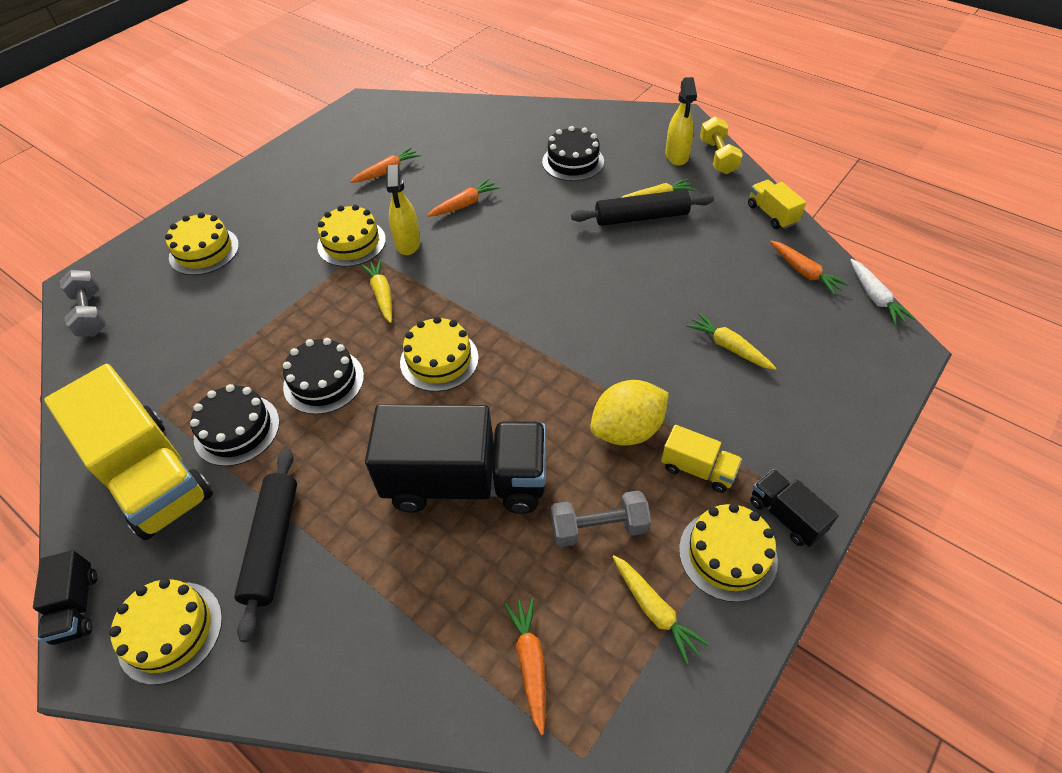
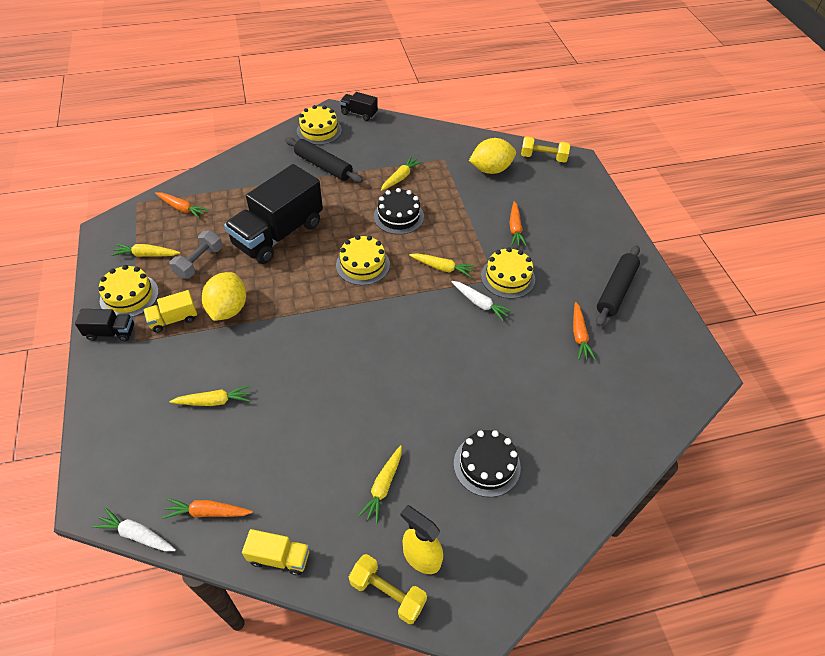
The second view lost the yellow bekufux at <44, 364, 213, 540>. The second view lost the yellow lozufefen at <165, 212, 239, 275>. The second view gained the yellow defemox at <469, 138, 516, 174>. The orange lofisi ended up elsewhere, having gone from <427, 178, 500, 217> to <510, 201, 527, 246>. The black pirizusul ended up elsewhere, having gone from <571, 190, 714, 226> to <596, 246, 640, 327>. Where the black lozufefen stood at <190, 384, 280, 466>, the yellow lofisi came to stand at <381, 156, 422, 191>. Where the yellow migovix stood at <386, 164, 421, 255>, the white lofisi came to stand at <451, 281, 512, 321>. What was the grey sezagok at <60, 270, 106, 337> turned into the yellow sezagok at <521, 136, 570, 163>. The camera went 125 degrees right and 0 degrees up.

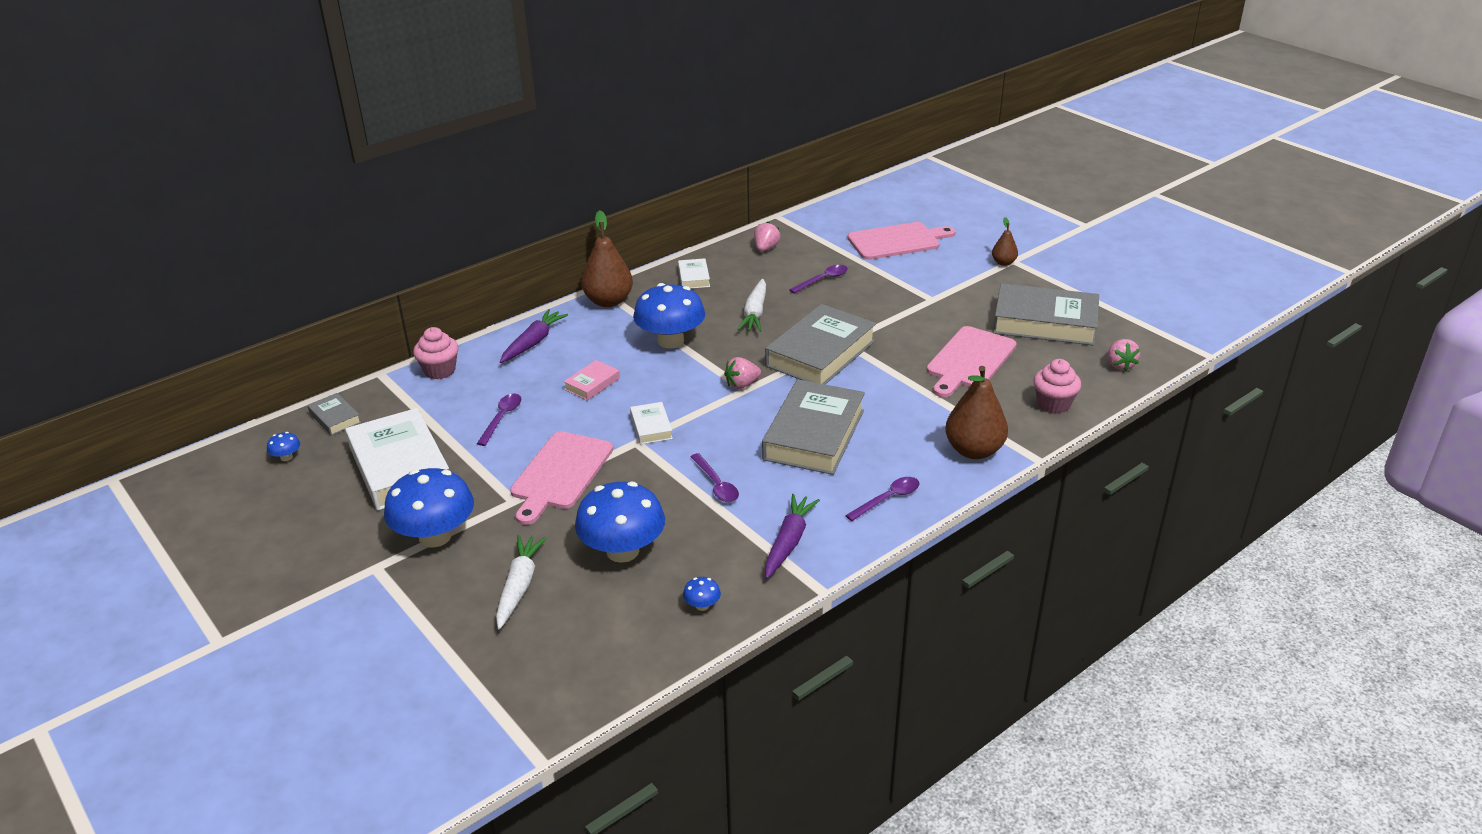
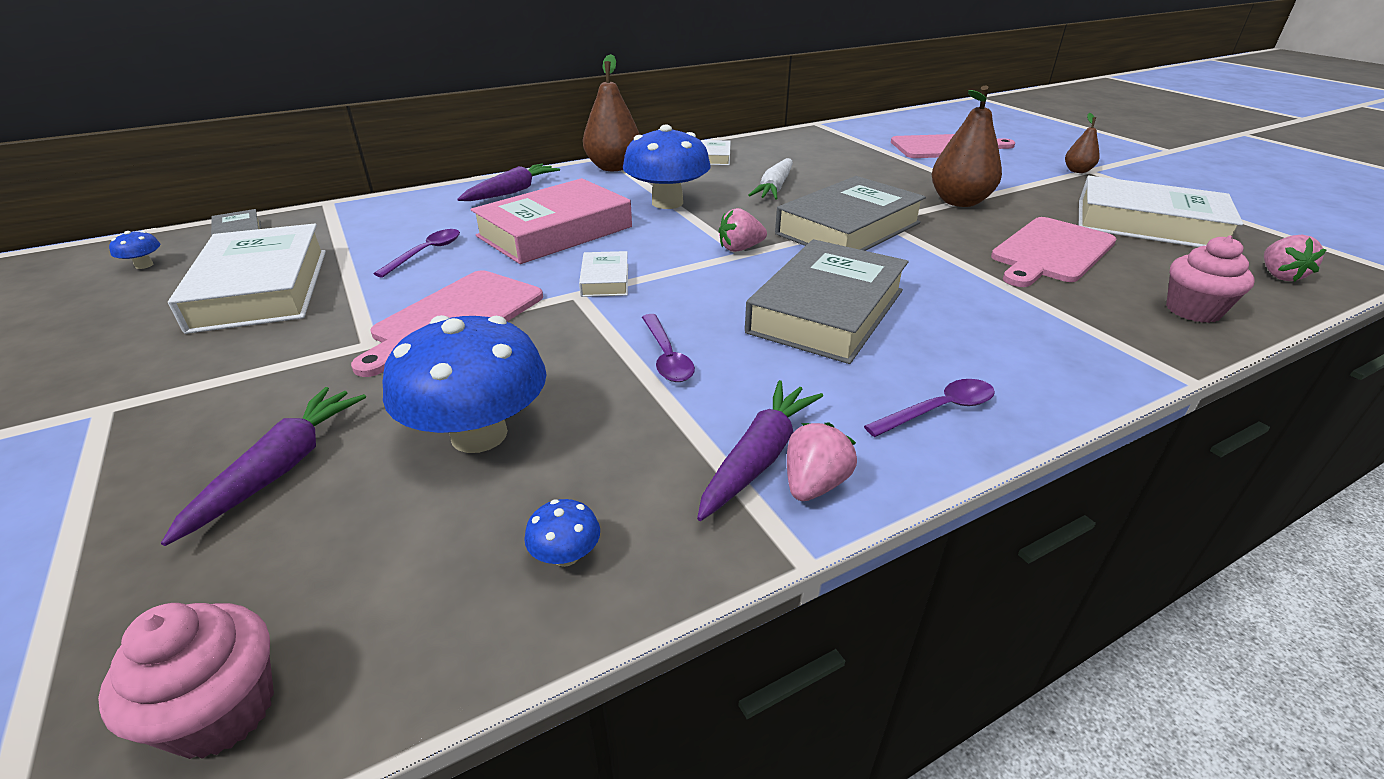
The second view lost the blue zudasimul at <384, 468, 474, 548>. The second view lost the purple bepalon at <789, 265, 848, 293>. The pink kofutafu ended up elsewhere, having gone from <413, 327, 458, 379> to <98, 603, 274, 759>. The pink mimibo ended up elsewhere, having gone from <754, 222, 781, 251> to <787, 422, 857, 501>. The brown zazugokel ended up elsewhere, having gone from <945, 366, 1008, 459> to <932, 86, 1002, 207>. What was the white lofisi at <496, 535, 547, 629> turned into the purple lofisi at <161, 387, 366, 546>. What was the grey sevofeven at <993, 283, 1099, 346> turned into the white sevofeven at <1079, 176, 1243, 247>. The size of the pink sevofeven at <563, 360, 620, 401> changed by a factor of 2.17. The camera went 10 degrees right and 0 degrees up.

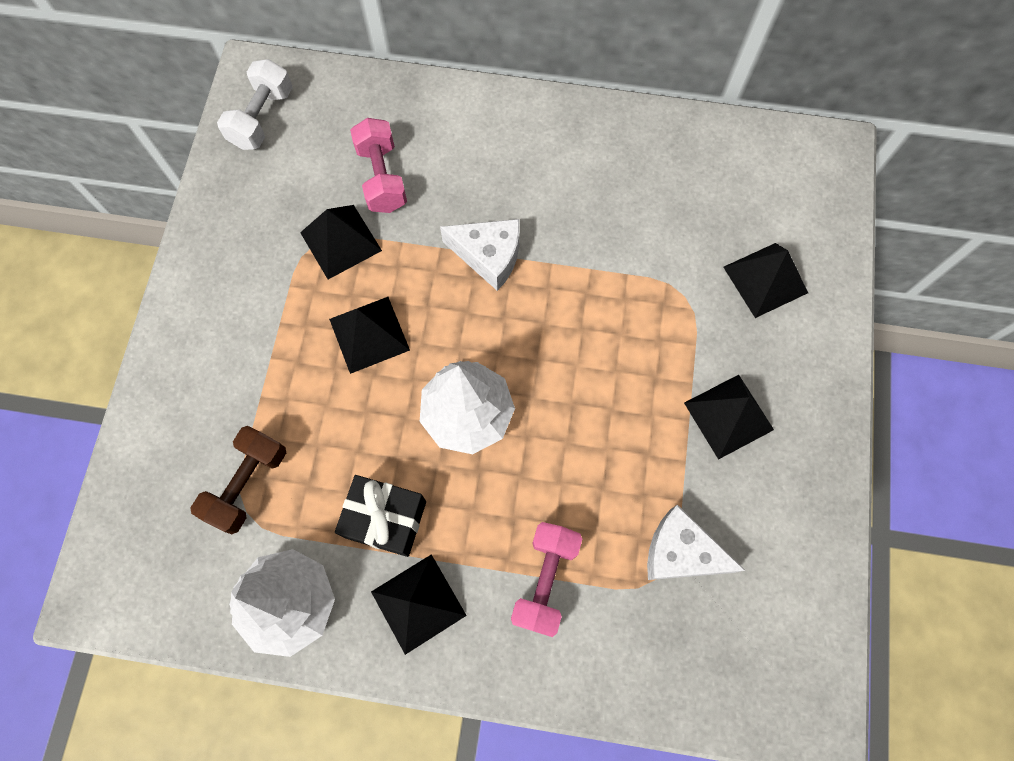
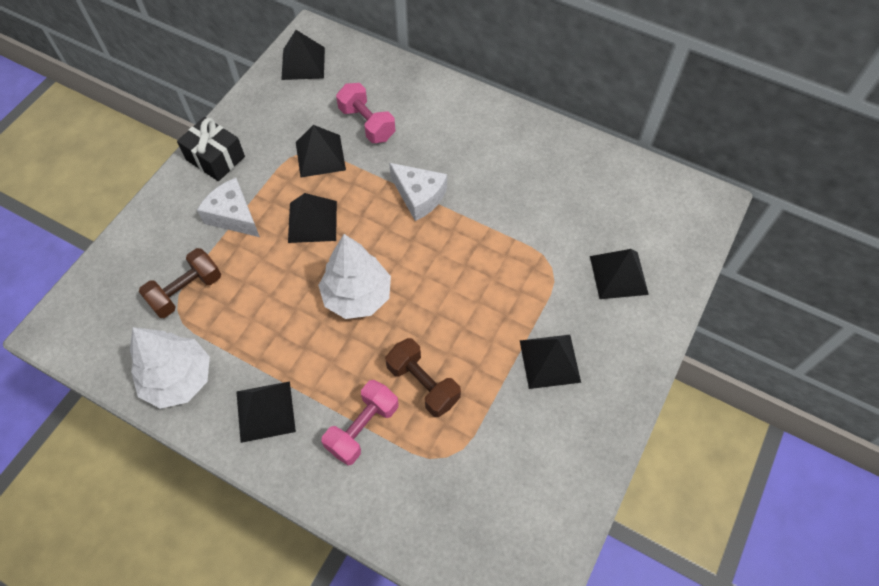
The second view gained the brown sezagok at <385, 338, 461, 417>. The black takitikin ended up elsewhere, having gone from <335, 475, 426, 557> to <177, 117, 245, 181>. The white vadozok ended up elsewhere, having gone from <647, 505, 745, 580> to <197, 178, 260, 237>. Where the white sezagok stood at <217, 59, 293, 150>, the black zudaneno came to stand at <281, 30, 325, 80>. The pink sezagok at <350, 118, 407, 213> ended up facing another way, 45 degrees counterclockwise from before. The camera went 20 degrees right and 10 degrees down.

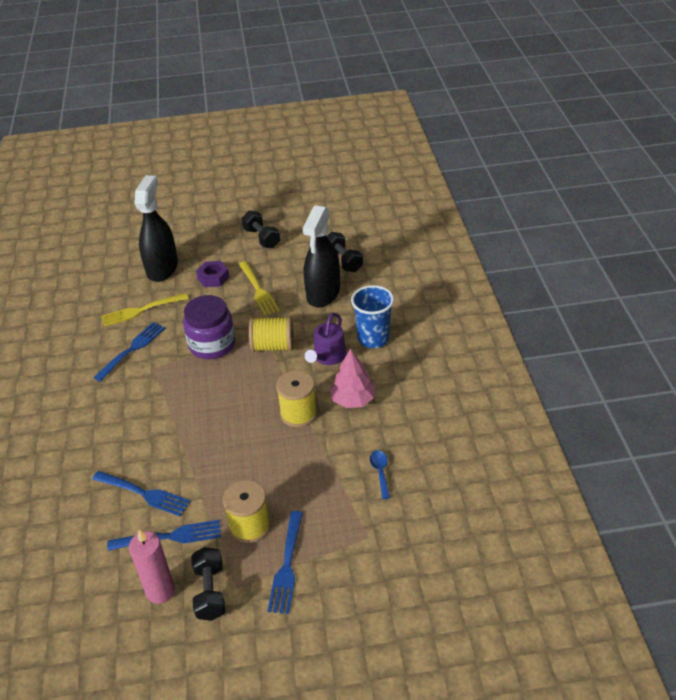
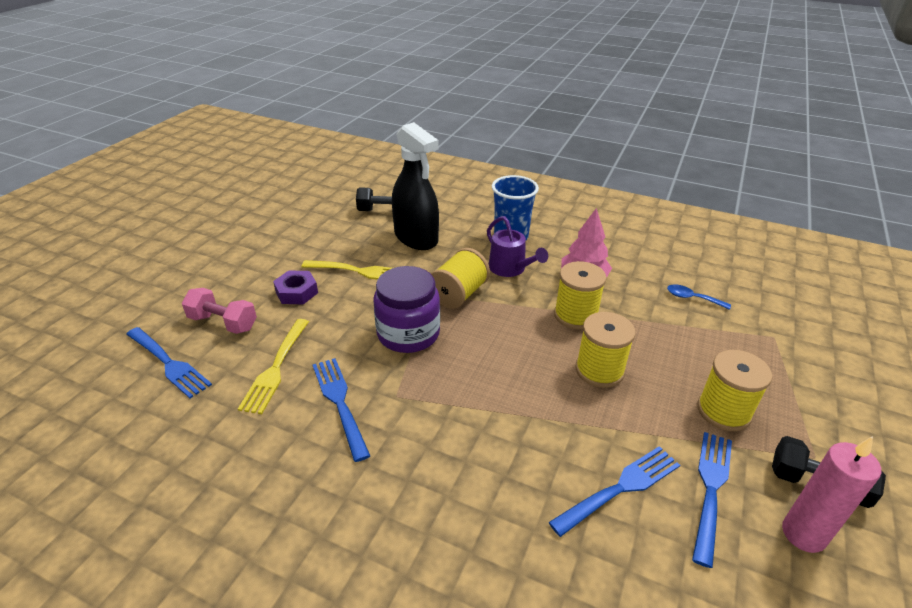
The second view lost the black sezagok at <242, 211, 280, 248>. The second view gained the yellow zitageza at <575, 312, 636, 388>. The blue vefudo ended up elsewhere, having gone from <268, 511, 303, 614> to <126, 327, 212, 398>. Where the black migovix stood at <134, 175, 178, 282>, the pink sezagok came to stand at <182, 288, 257, 334>. The camera went 60 degrees left and 5 degrees down.

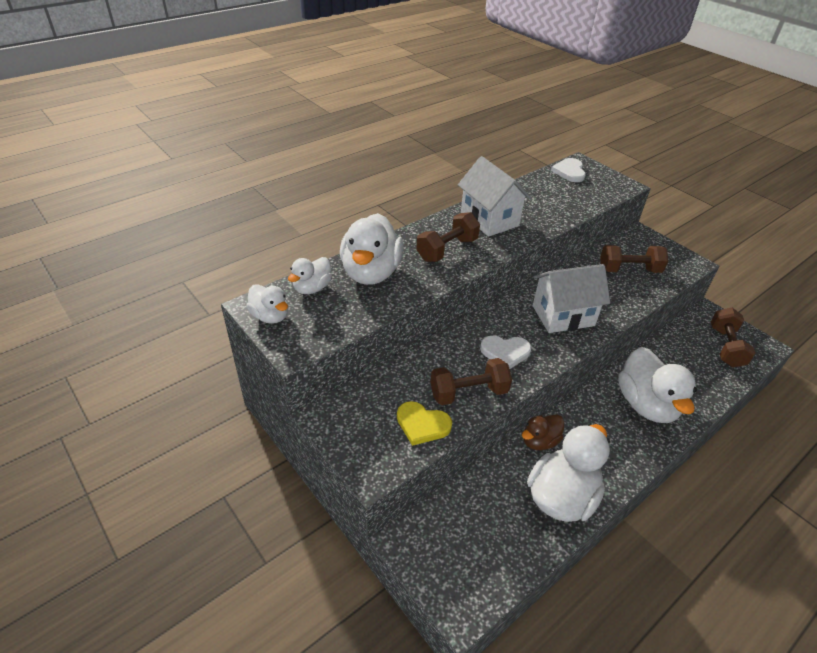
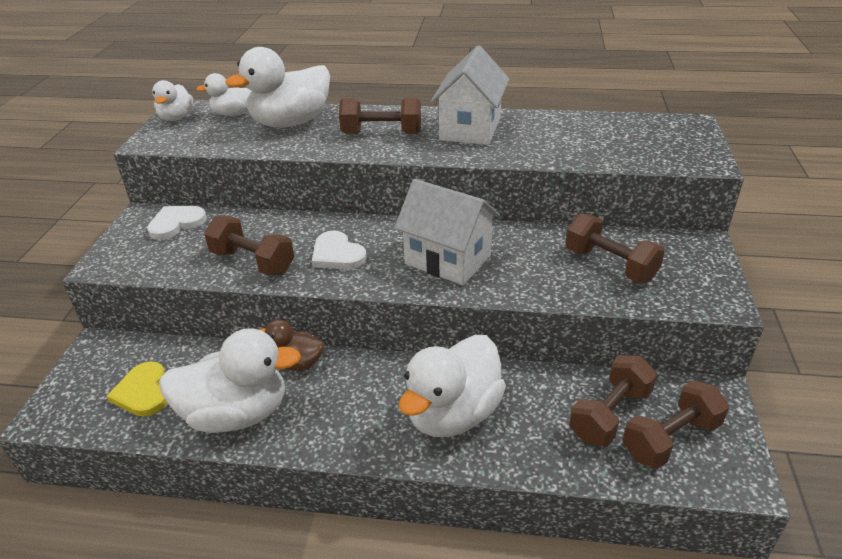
The second view gained the brown sezagok at <569, 355, 657, 447>. The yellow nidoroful ended up elsewhere, having gone from <397, 401, 452, 446> to <107, 361, 168, 417>. The white nidoroful ended up elsewhere, having gone from <551, 158, 586, 182> to <147, 206, 207, 240>. The camera went 50 degrees right and 5 degrees down.

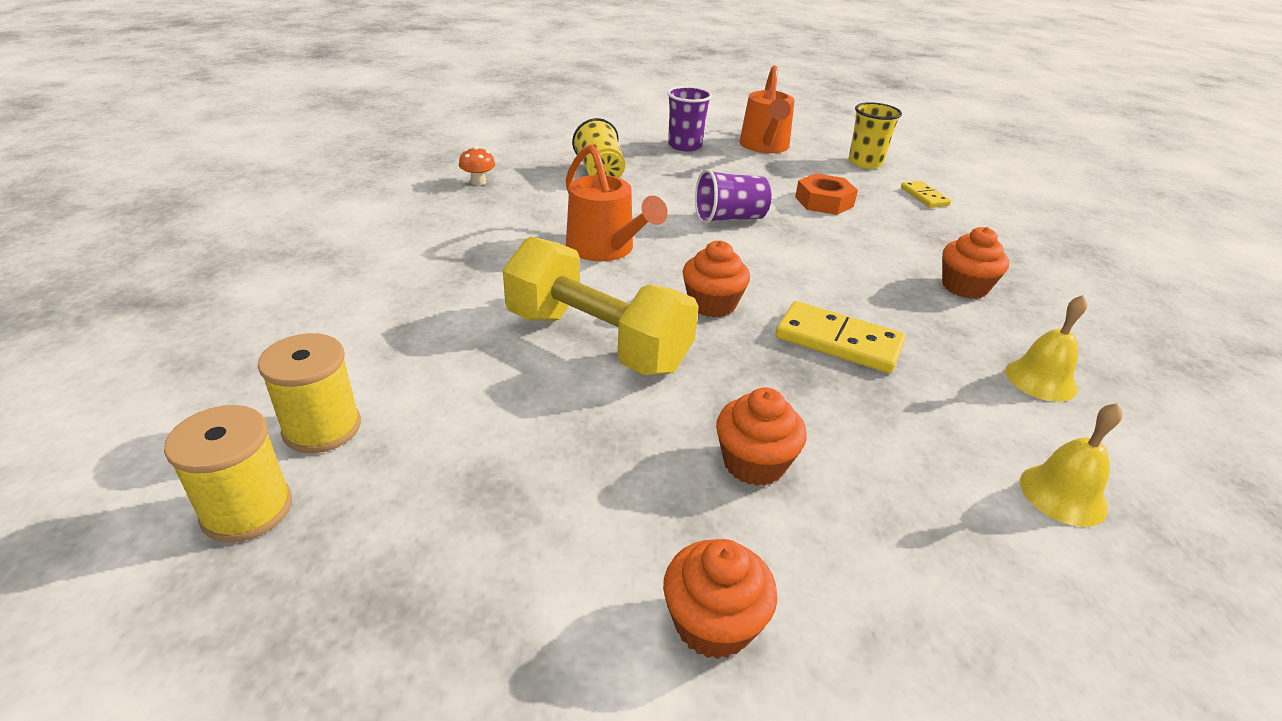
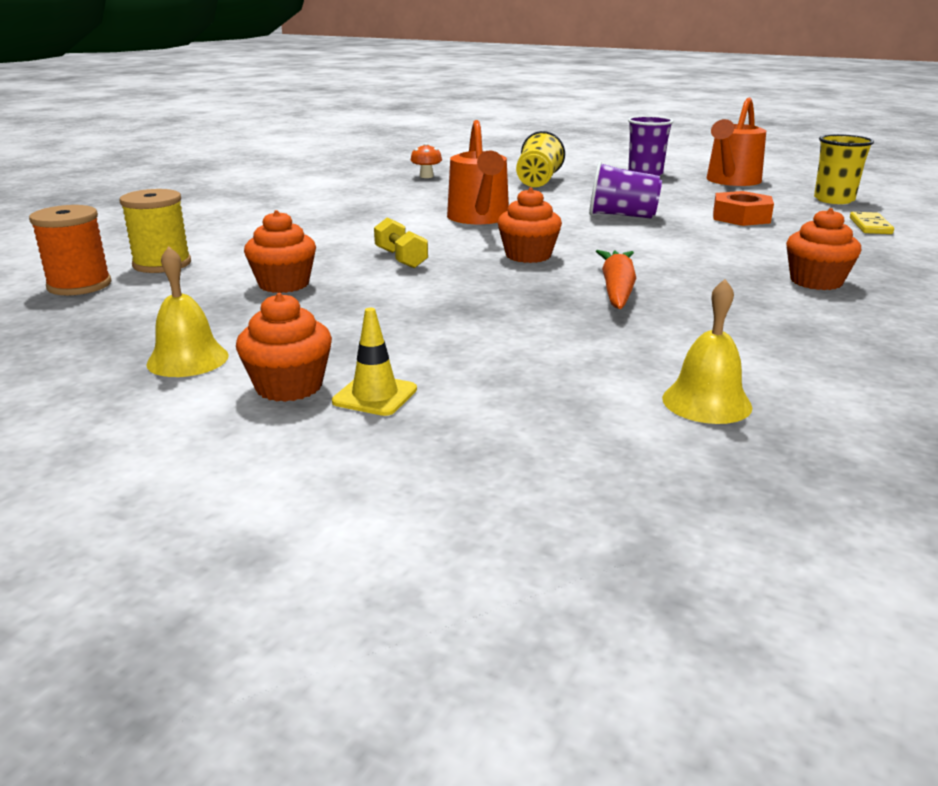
The second view gained the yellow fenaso at <332, 308, 417, 416>. The orange kofutafu ended up elsewhere, having gone from <716, 388, 807, 486> to <244, 210, 316, 293>. The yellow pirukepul ended up elsewhere, having gone from <1006, 295, 1087, 402> to <146, 246, 229, 377>. Where the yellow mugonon stood at <775, 301, 906, 373>, the orange lofisi came to stand at <596, 250, 636, 309>. What was the yellow zitageza at <164, 405, 292, 542> turned into the orange zitageza at <29, 205, 111, 296>. The size of the yellow sezagok at <503, 236, 699, 376> changed by a factor of 0.44. The camera went 30 degrees right and 10 degrees down.

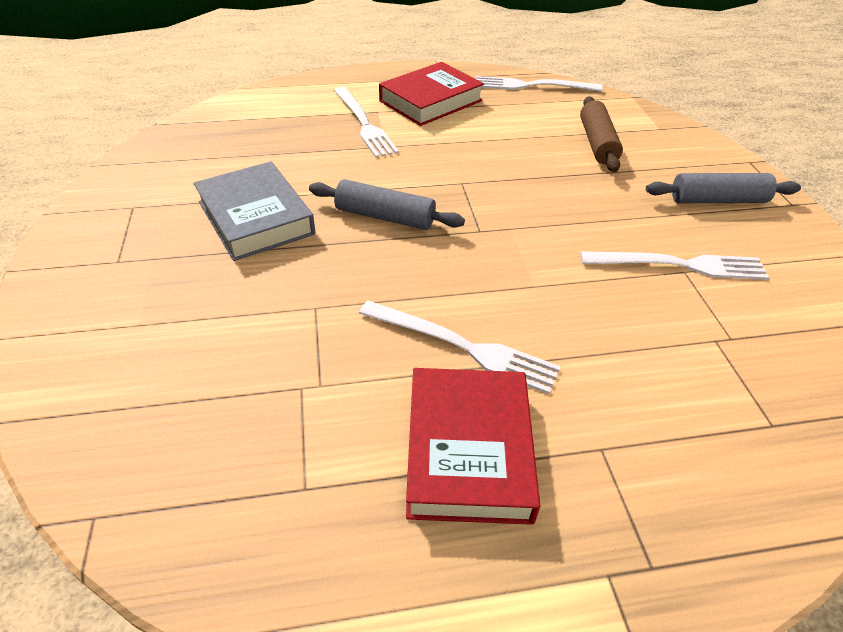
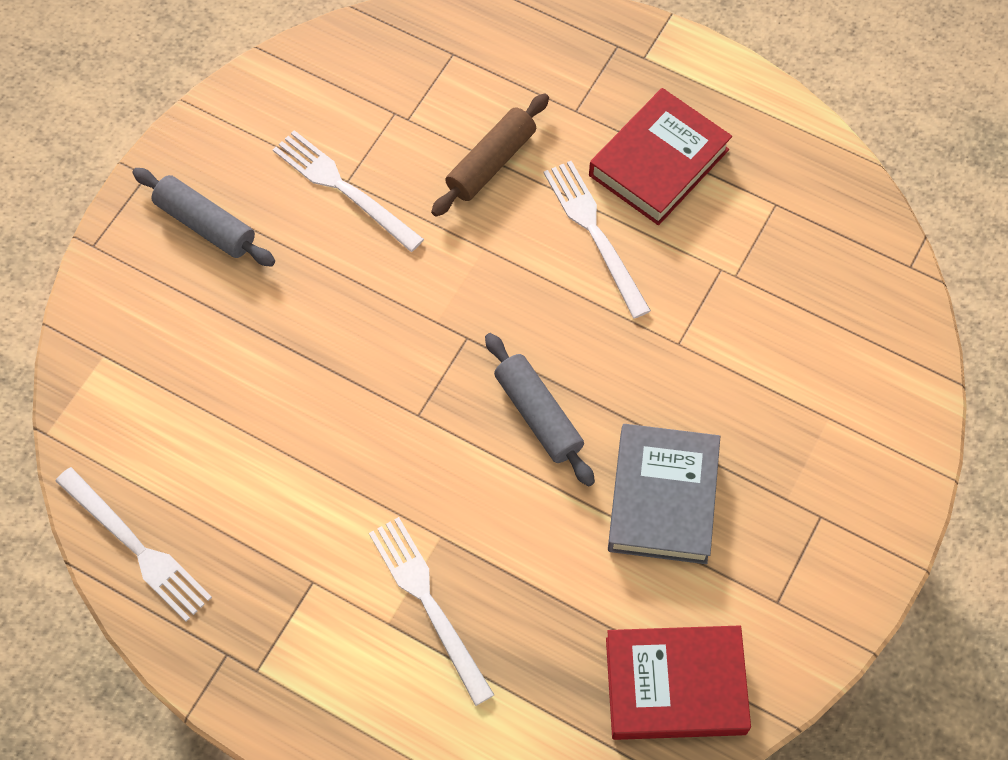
The red sevofeven ended up elsewhere, having gone from <379, 62, 484, 126> to <606, 625, 751, 740>. The brown pirizusul ended up elsewhere, having gone from <580, 96, 623, 172> to <431, 93, 549, 217>. The white vefudo at <334, 87, 399, 158> ended up facing another way, 45 degrees counterclockwise from before. The camera went 140 degrees left and 20 degrees up.

